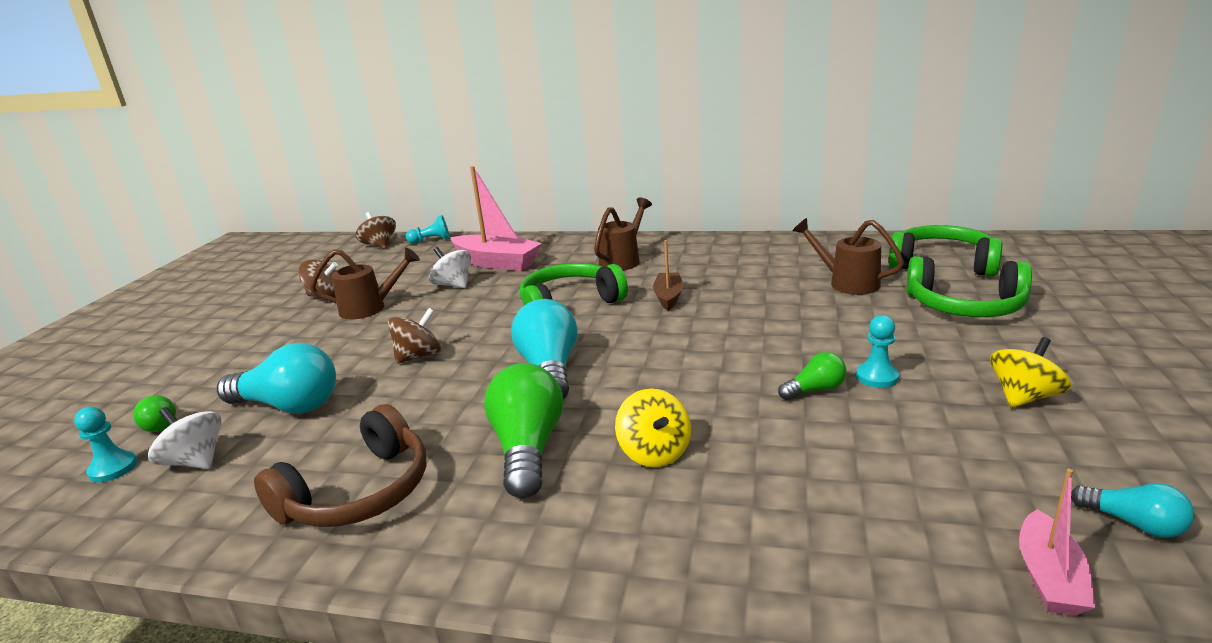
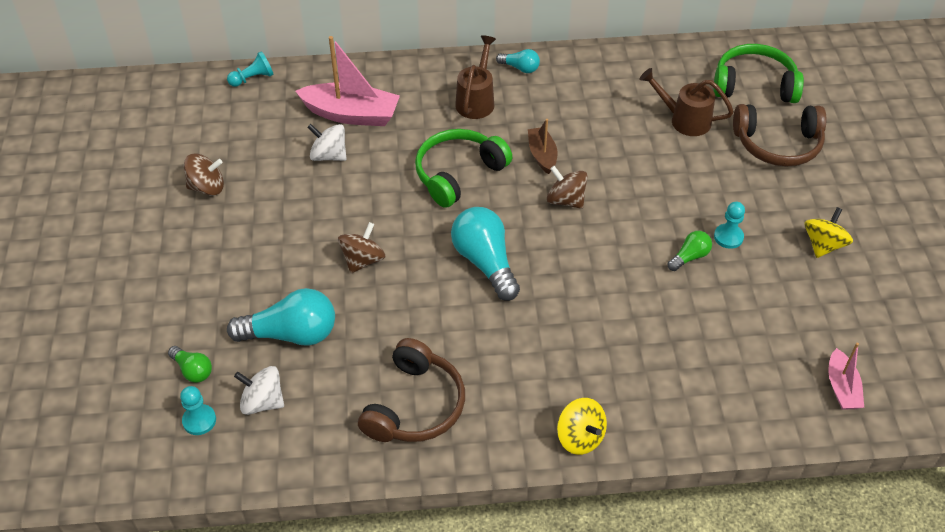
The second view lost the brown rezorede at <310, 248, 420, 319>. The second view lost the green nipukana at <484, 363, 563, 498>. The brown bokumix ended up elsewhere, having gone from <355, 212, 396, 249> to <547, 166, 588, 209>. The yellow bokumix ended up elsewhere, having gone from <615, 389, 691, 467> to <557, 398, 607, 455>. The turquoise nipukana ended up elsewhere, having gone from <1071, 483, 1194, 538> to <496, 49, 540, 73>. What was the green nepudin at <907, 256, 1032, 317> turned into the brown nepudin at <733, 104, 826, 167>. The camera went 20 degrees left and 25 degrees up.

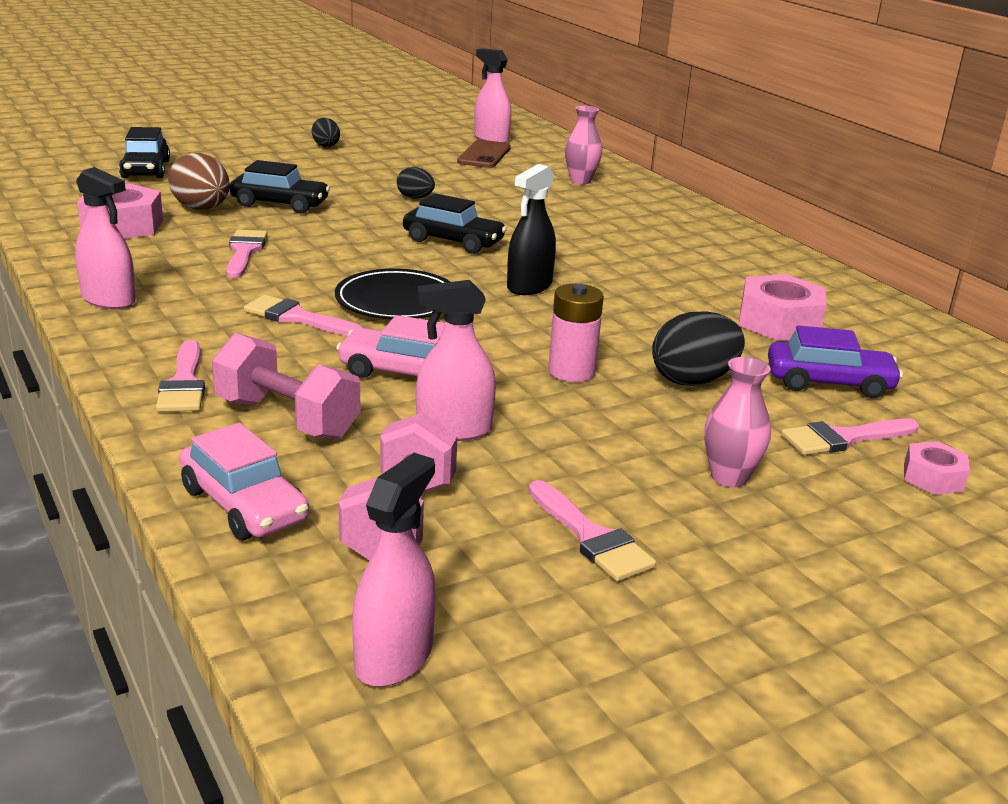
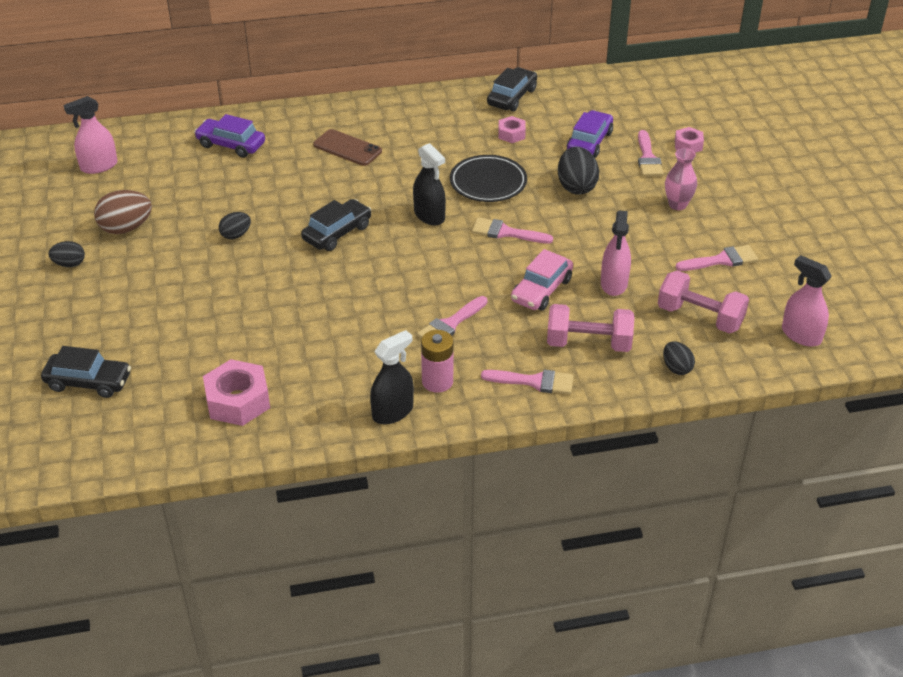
The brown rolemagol ended up elsewhere, having gone from <168, 153, 230, 210> to <94, 190, 152, 234>. The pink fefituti ended up elsewhere, having gone from <226, 230, 267, 278> to <472, 217, 553, 244>. The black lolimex ended up elsewhere, having gone from <230, 160, 330, 214> to <487, 67, 537, 111>. The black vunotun ended up elsewhere, having gone from <335, 269, 450, 319> to <450, 155, 527, 202>. The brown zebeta ended up elsewhere, having gone from <457, 140, 511, 168> to <313, 129, 382, 166>. The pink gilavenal ended up elsewhere, having gone from <548, 284, 604, 382> to <421, 330, 453, 393>. Where the pink lolimex stood at <179, 423, 309, 540>, the black rolemagol came to stand at <663, 341, 695, 375>. Where the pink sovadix stood at <565, 106, 602, 184>, the purple lolimex came to stand at <194, 114, 265, 158>. What was the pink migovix at <75, 167, 136, 309> turned into the black migovix at <370, 330, 414, 425>. The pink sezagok at <212, 333, 360, 440> ended up facing another way, 45 degrees clockwise from before. The size of the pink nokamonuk at <739, 274, 826, 341> changed by a factor of 0.56. The camera went 70 degrees left and 15 degrees up.

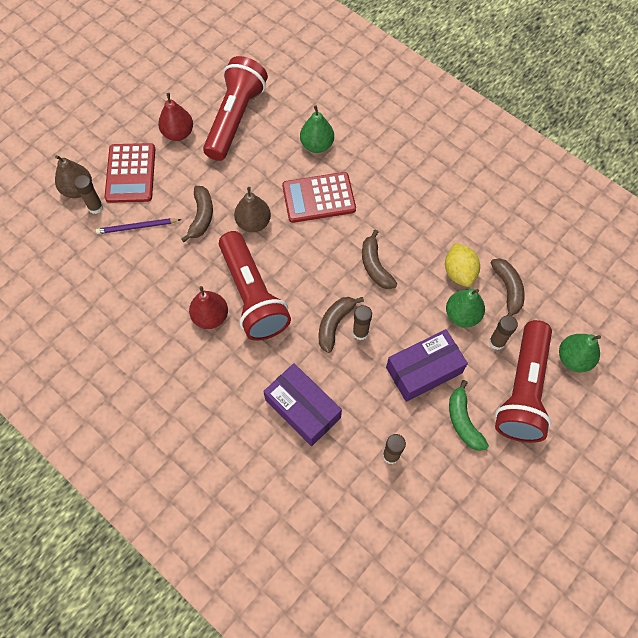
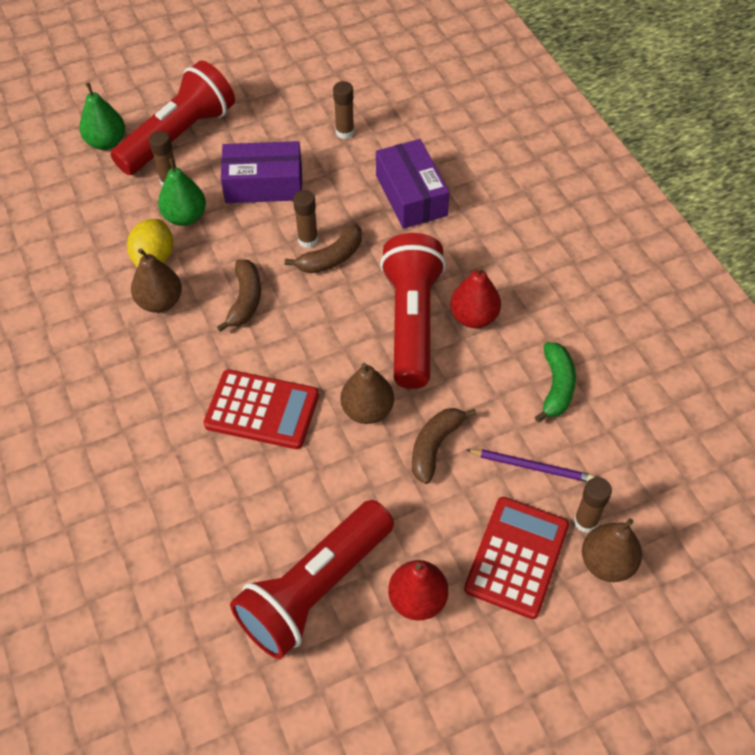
The second view lost the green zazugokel at <300, 105, 334, 153>. The second view lost the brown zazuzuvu at <491, 258, 525, 316>. The second view gained the brown zazugokel at <131, 248, 182, 313>. The green zazuzuvu ended up elsewhere, having gone from <449, 380, 489, 451> to <535, 342, 576, 423>. The camera went 155 degrees left and 10 degrees down.

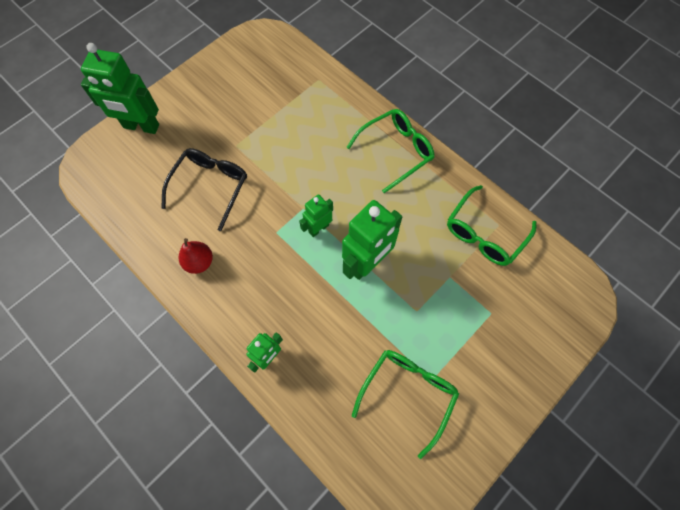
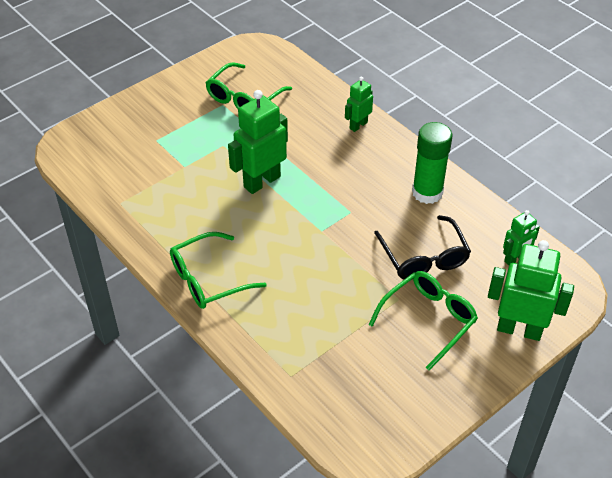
The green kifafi ended up elsewhere, having gone from <299, 194, 333, 237> to <503, 210, 540, 265>. The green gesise ended up elsewhere, having gone from <447, 185, 536, 266> to <369, 271, 478, 370>. Where the red zazugokel stood at <179, 238, 213, 274>, the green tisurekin came to stand at <412, 122, 453, 204>. The black gesise at <161, 148, 247, 231> ended up facing another way, 45 degrees counterclockwise from before. The camera went 175 degrees left and 20 degrees down.

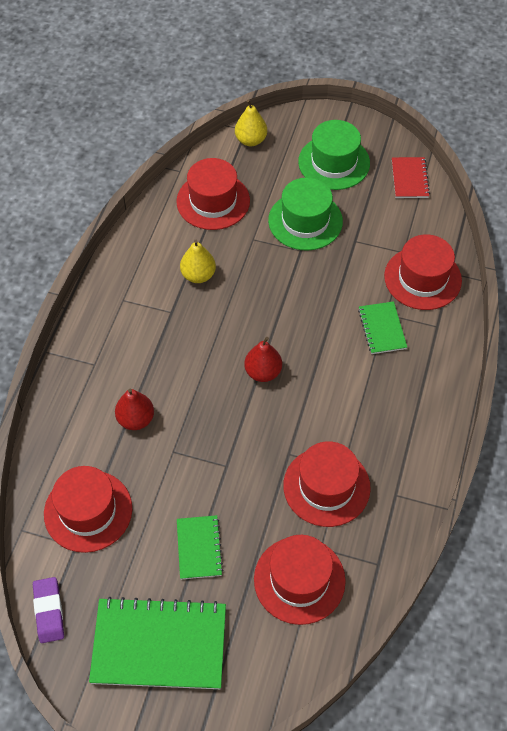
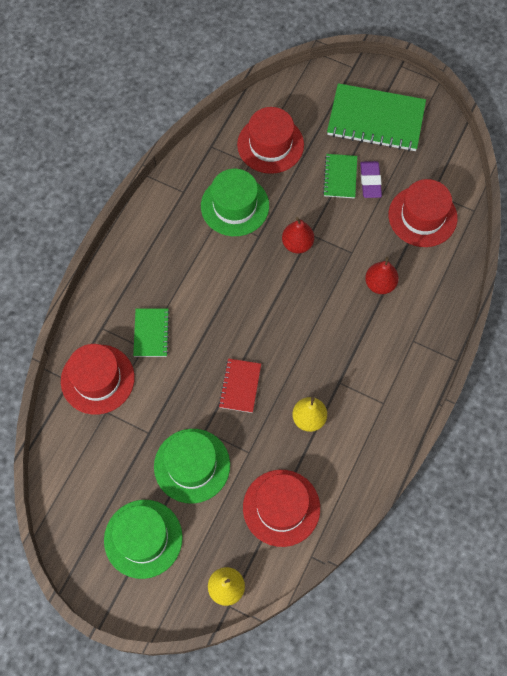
The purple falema ended up elsewhere, having gone from <33, 577, 64, 643> to <360, 161, 382, 198>. The red zazugokel ended up elsewhere, having gone from <244, 337, 282, 382> to <282, 217, 314, 253>. The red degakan ended up elsewhere, having gone from <392, 157, 430, 198> to <219, 358, 261, 413>. What was the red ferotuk at <283, 441, 371, 527> turned into the green ferotuk at <201, 169, 269, 236>. The camera went 170 degrees left and 10 degrees up.

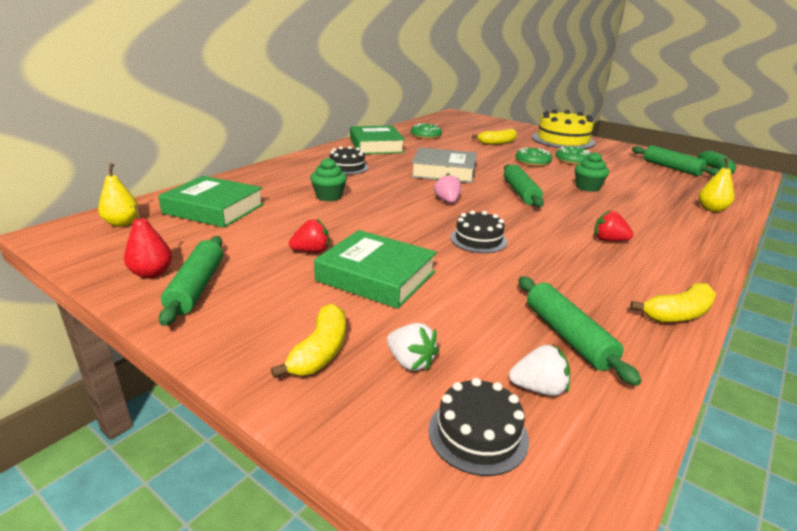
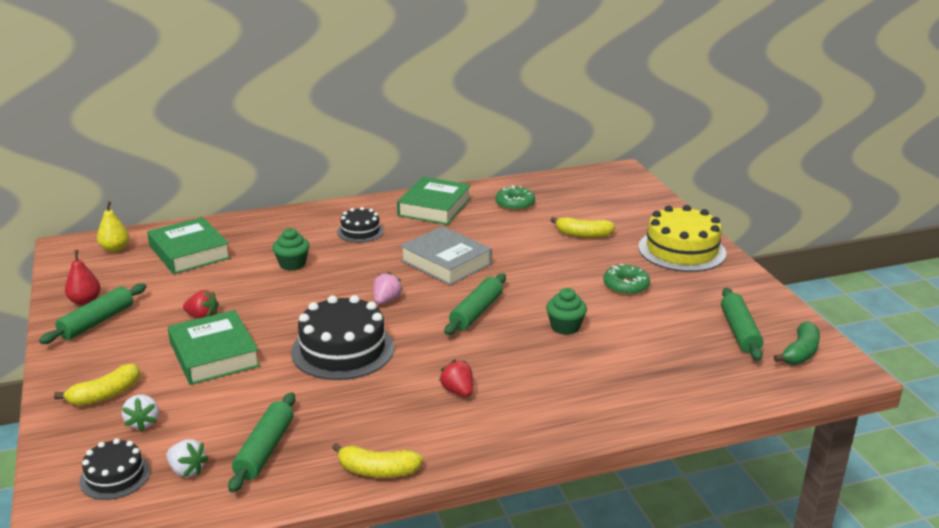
The second view lost the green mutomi at <516, 148, 552, 166>. The second view lost the yellow zazugokel at <699, 158, 734, 212>. The size of the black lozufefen at <450, 210, 508, 253> changed by a factor of 1.80. The camera went 35 degrees right and 0 degrees up.

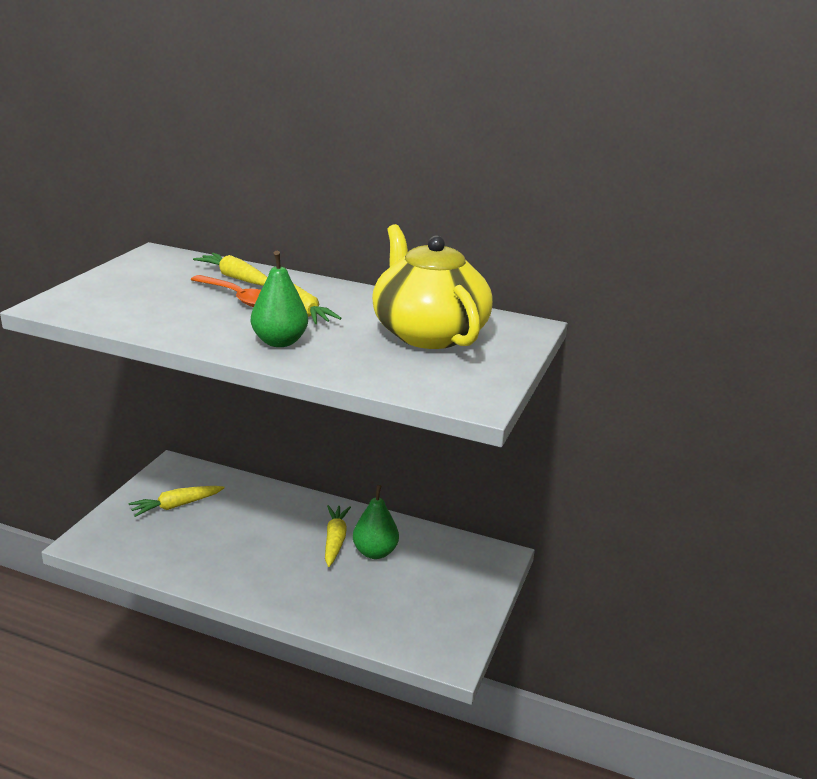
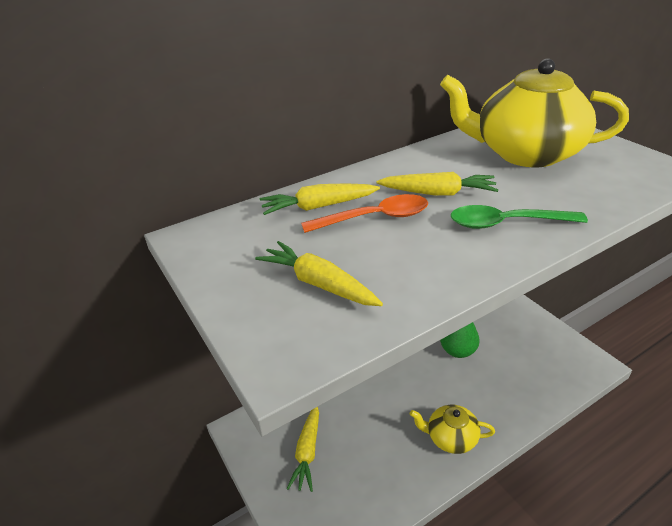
The second view gained the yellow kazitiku at <410, 405, 495, 454>. The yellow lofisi ended up elsewhere, having gone from <325, 505, 351, 567> to <255, 241, 383, 306>. Where the green zazugokel stood at <251, 251, 308, 347>, the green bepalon came to stand at <451, 205, 588, 229>. The camera went 50 degrees left and 10 degrees up.

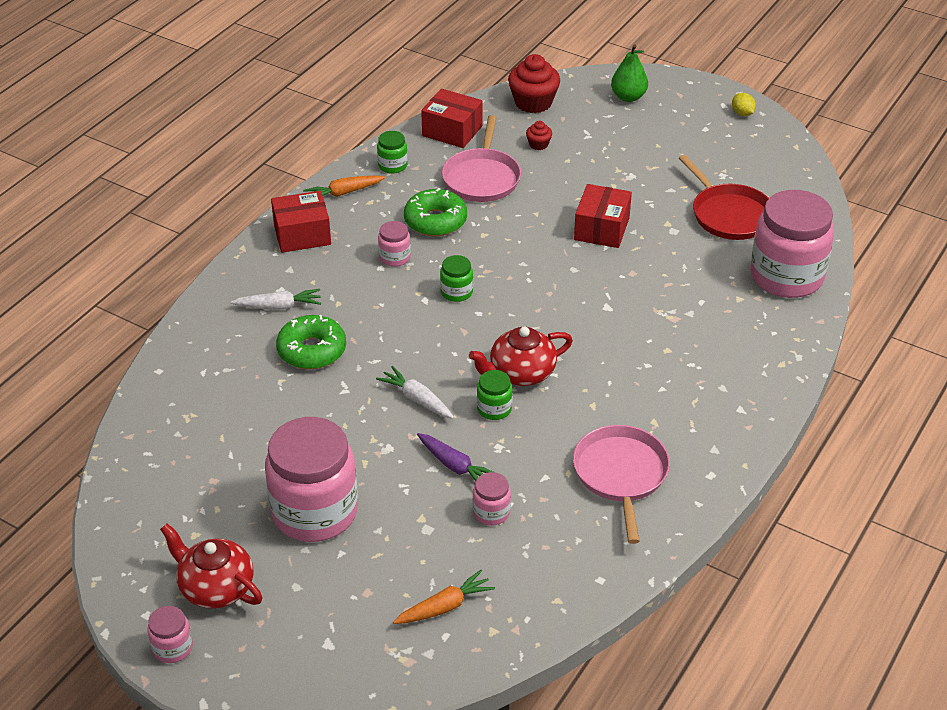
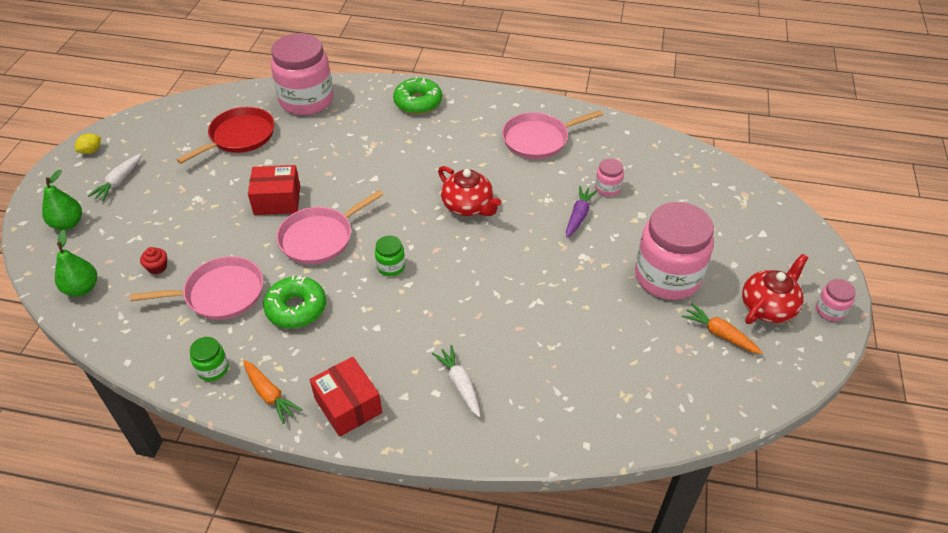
The second view lost the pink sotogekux at <378, 221, 411, 267>. The second view lost the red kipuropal at <421, 89, 483, 148>. The second view lost the green sotogekux at <477, 370, 513, 420>. The second view gained the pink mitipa at <277, 190, 383, 264>. The green mutomi ended up elsewhere, having gone from <276, 315, 346, 369> to <393, 77, 442, 114>. The white lofisi ended up elsewhere, having gone from <376, 366, 454, 419> to <88, 154, 142, 201>. The orange lofisi ended up elsewhere, having gone from <393, 570, 495, 624> to <682, 303, 763, 354>. Where the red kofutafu stood at <508, 54, 560, 113>, the green zazugokel came to stand at <55, 230, 97, 296>. The red kazitiku at <160, 523, 262, 609> ended up facing another way, 150 degrees counterclockwise from before. The camera went 110 degrees left and 5 degrees up.

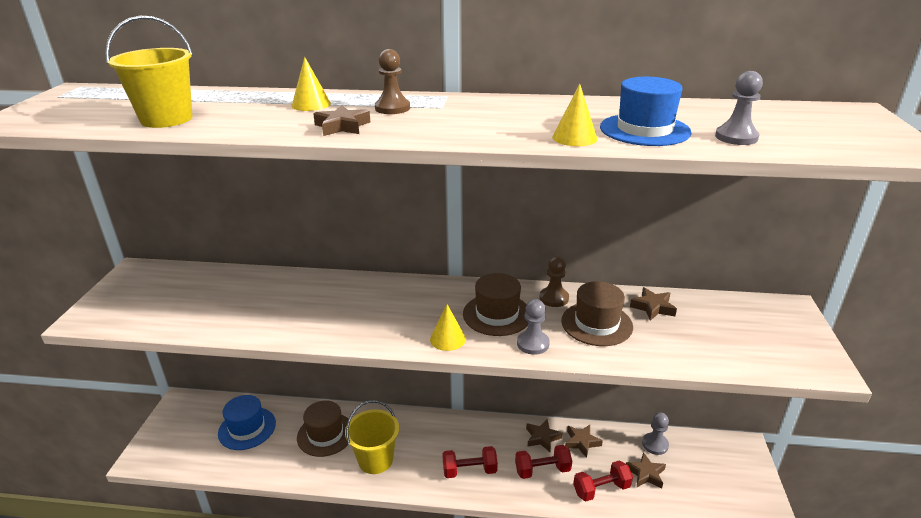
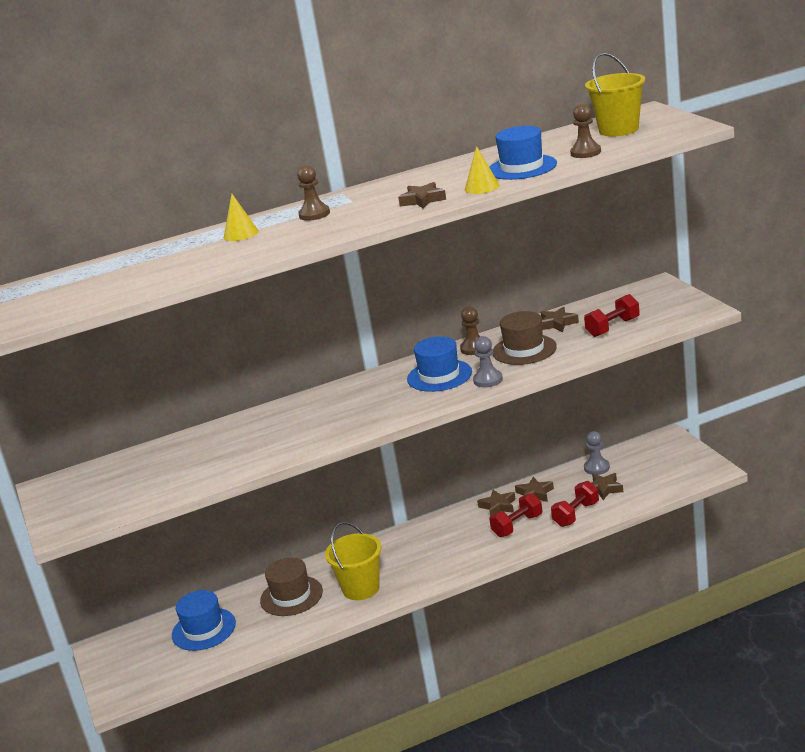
The second view lost the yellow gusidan at <430, 304, 466, 351>. The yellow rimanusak ended up elsewhere, having gone from <105, 16, 193, 128> to <585, 52, 645, 137>. The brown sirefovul ended up elsewhere, having gone from <313, 105, 370, 136> to <398, 182, 446, 209>. The red sezagok ended up elsewhere, having gone from <442, 446, 498, 478> to <584, 294, 640, 337>. What was the brown ferotuk at <463, 273, 529, 336> turned into the blue ferotuk at <407, 336, 472, 392>. What was the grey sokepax at <715, 71, 763, 145> turned into the brown sokepax at <570, 104, 601, 158>. The camera went 25 degrees left and 5 degrees down.

